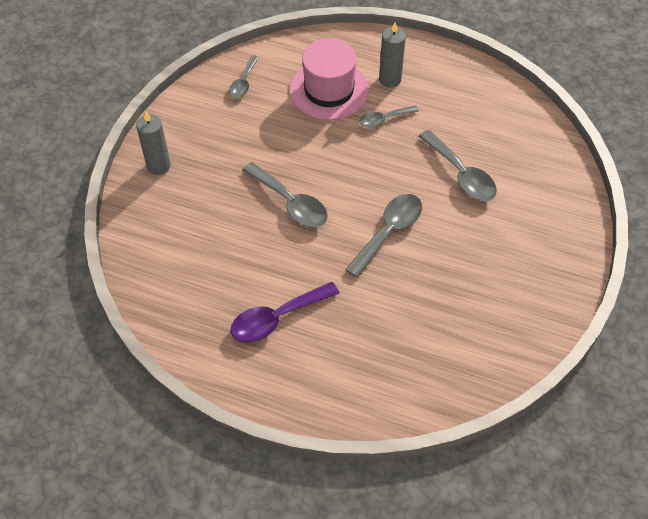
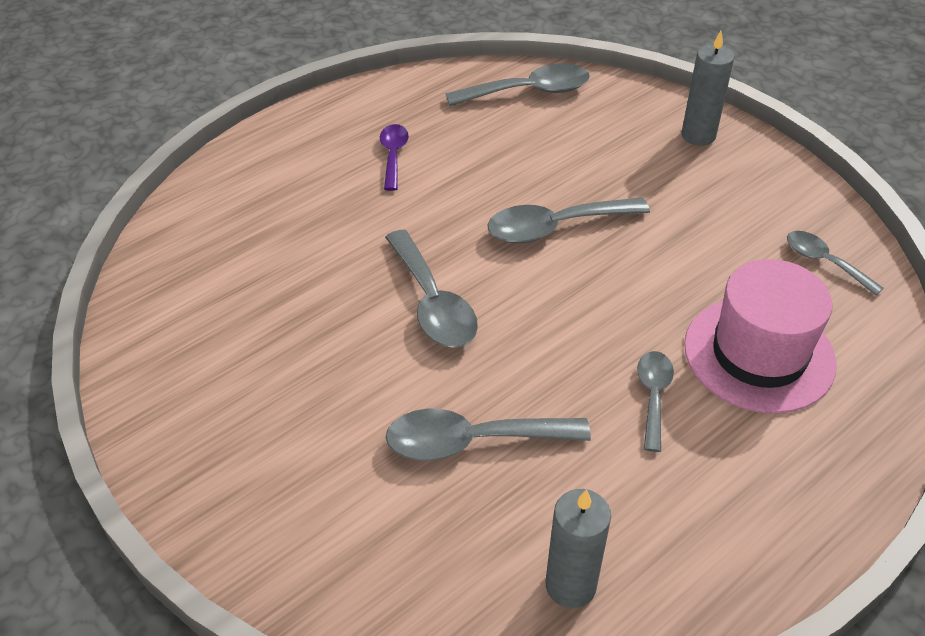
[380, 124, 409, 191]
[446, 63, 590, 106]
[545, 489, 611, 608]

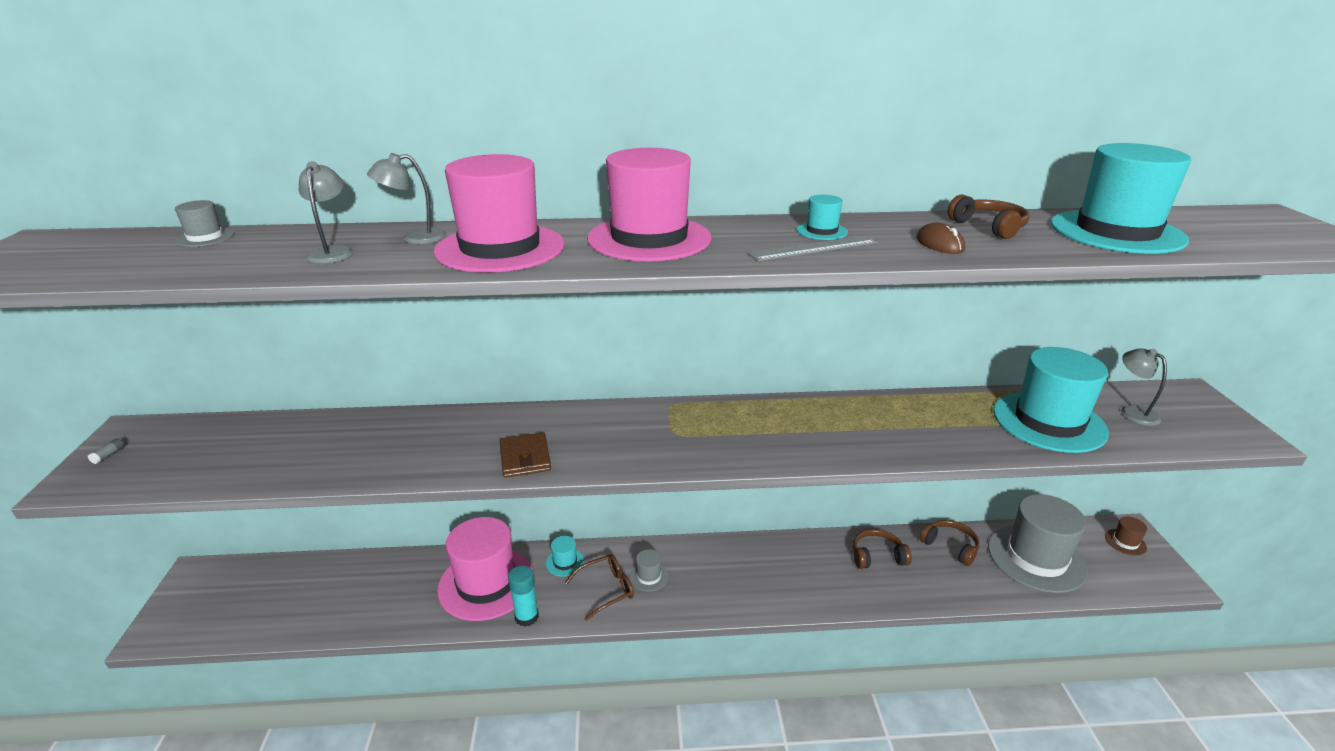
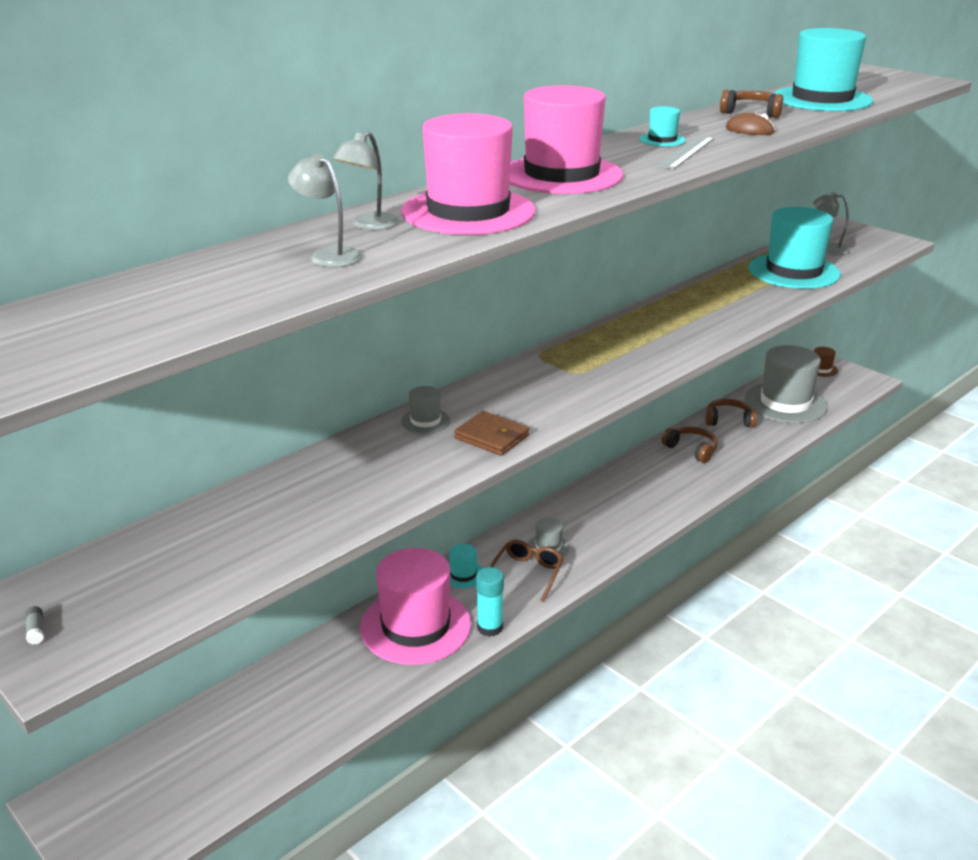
[401, 386, 450, 434]
[662, 426, 718, 463]

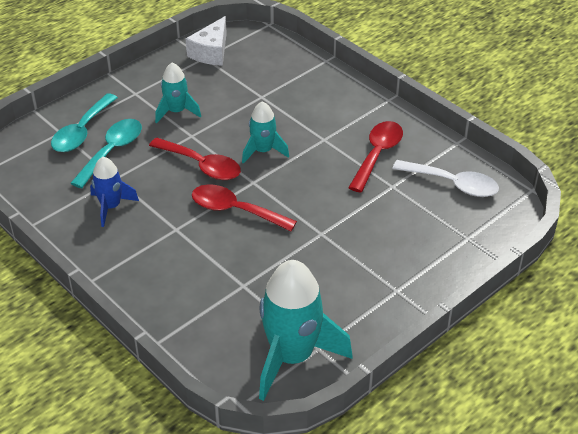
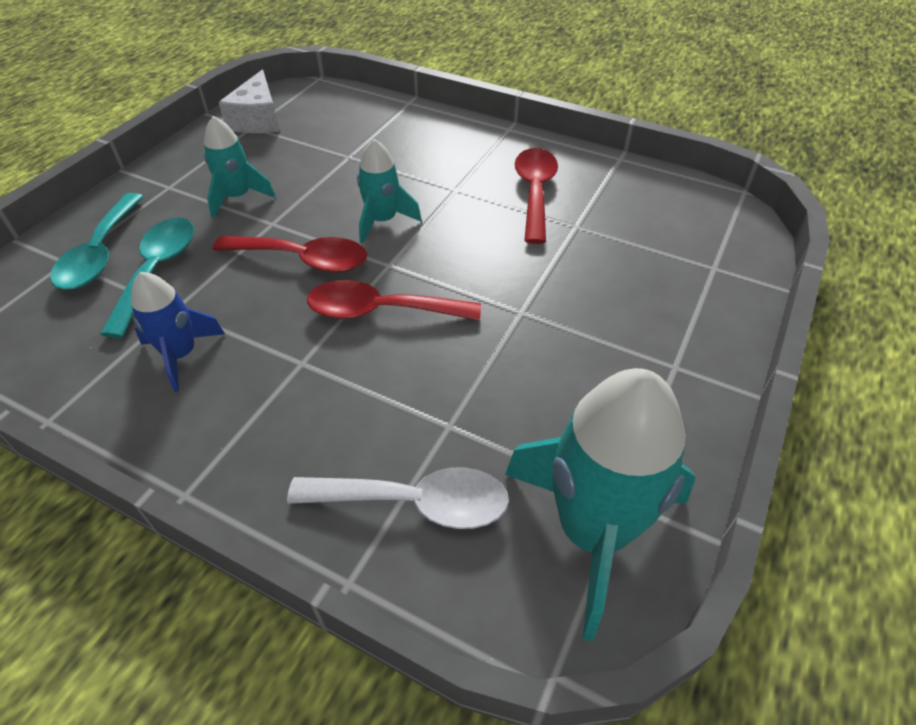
[287, 467, 509, 529]

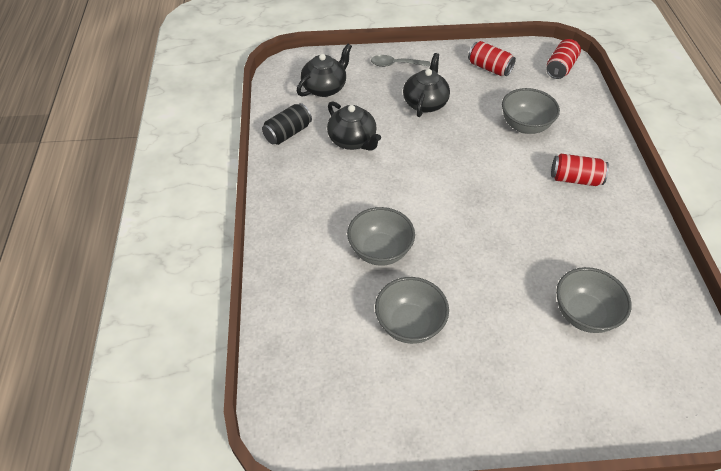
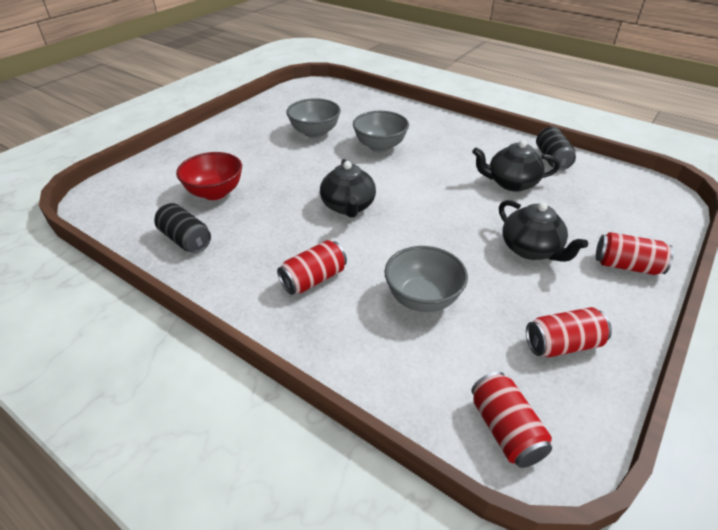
[154, 203, 211, 253]
[176, 152, 242, 200]
[320, 159, 376, 218]
[596, 232, 674, 275]

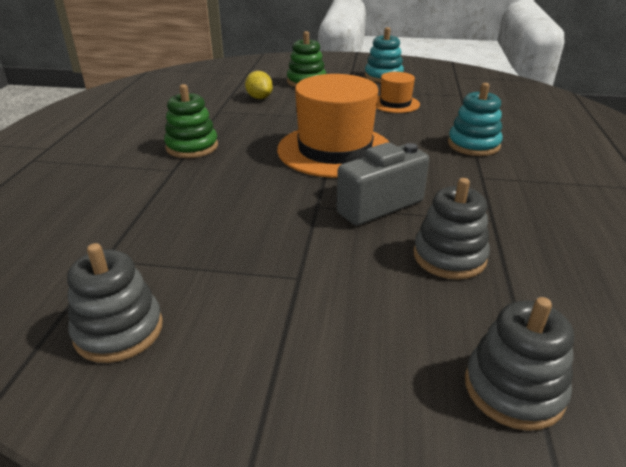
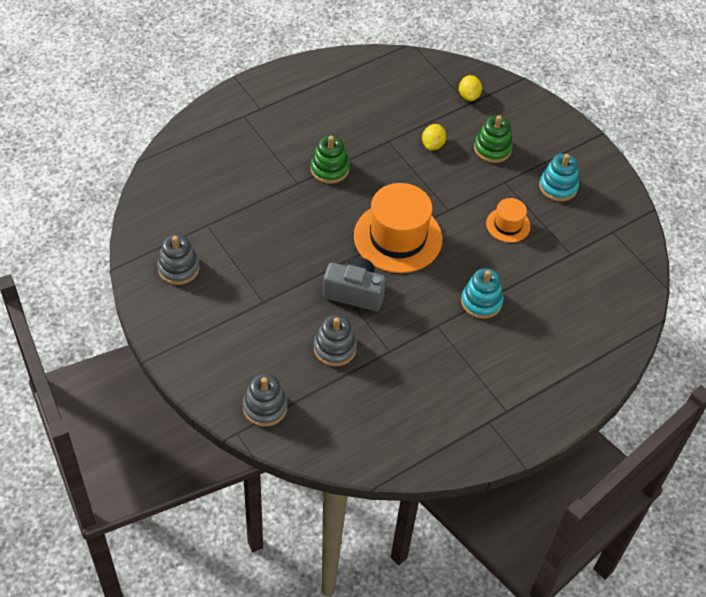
[459, 75, 482, 101]

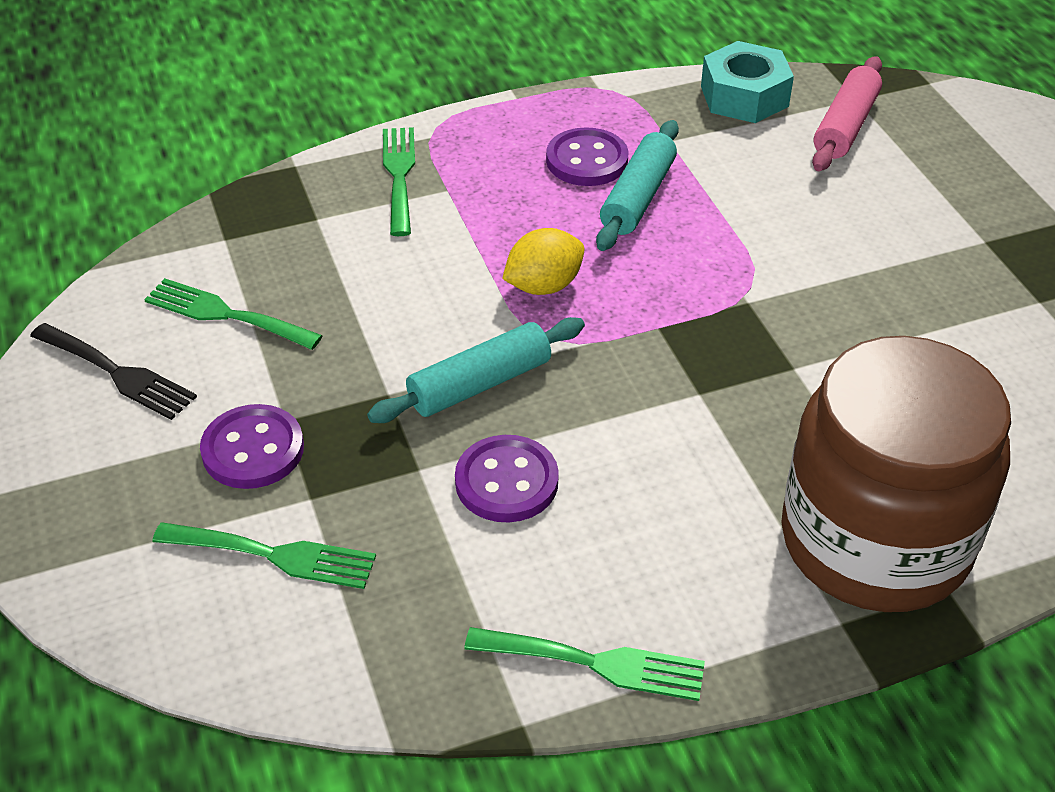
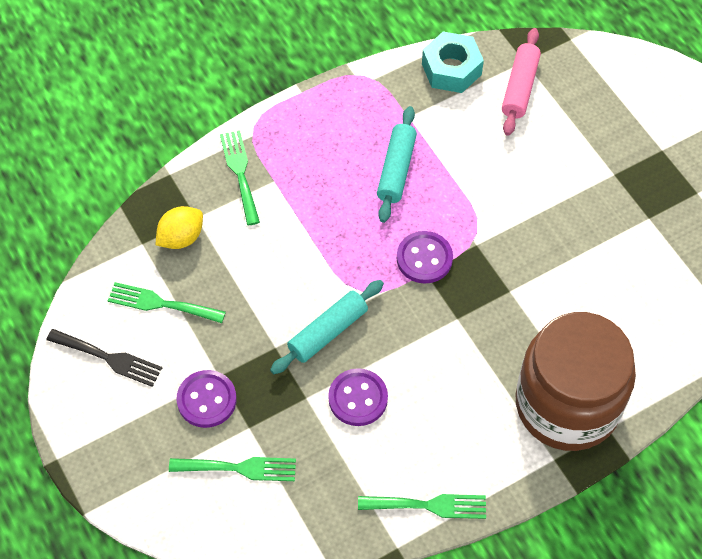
[156, 206, 203, 249]
[397, 231, 453, 284]

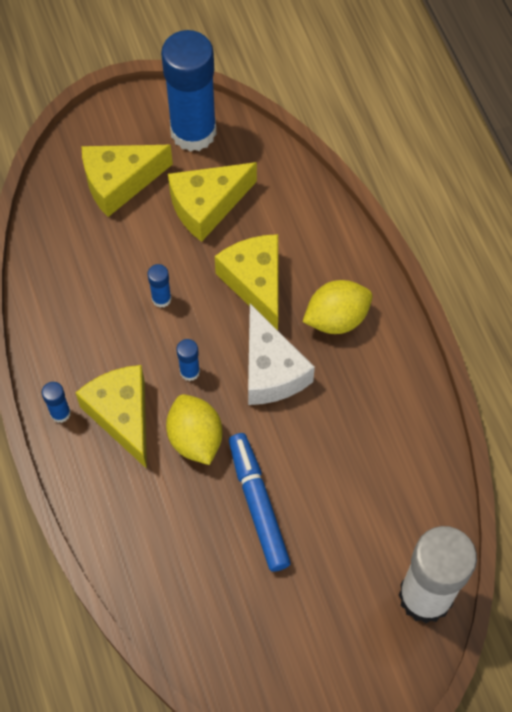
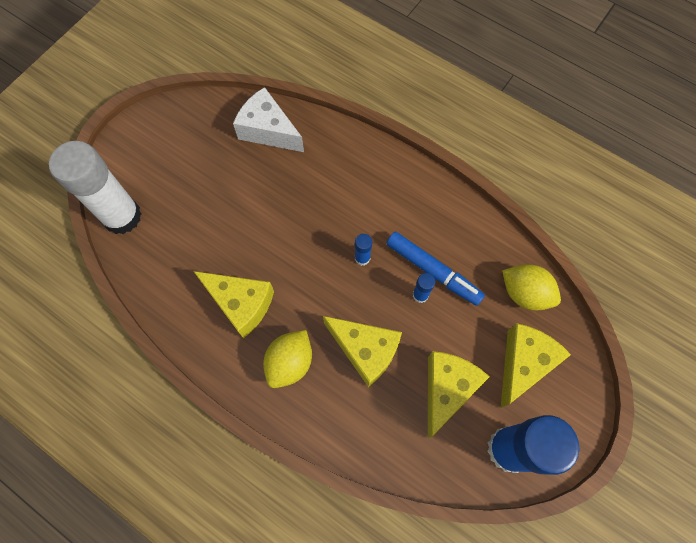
[193, 271, 274, 338]
[233, 87, 304, 152]
[386, 232, 485, 306]
[502, 264, 561, 311]
[42, 382, 71, 423] (first image)

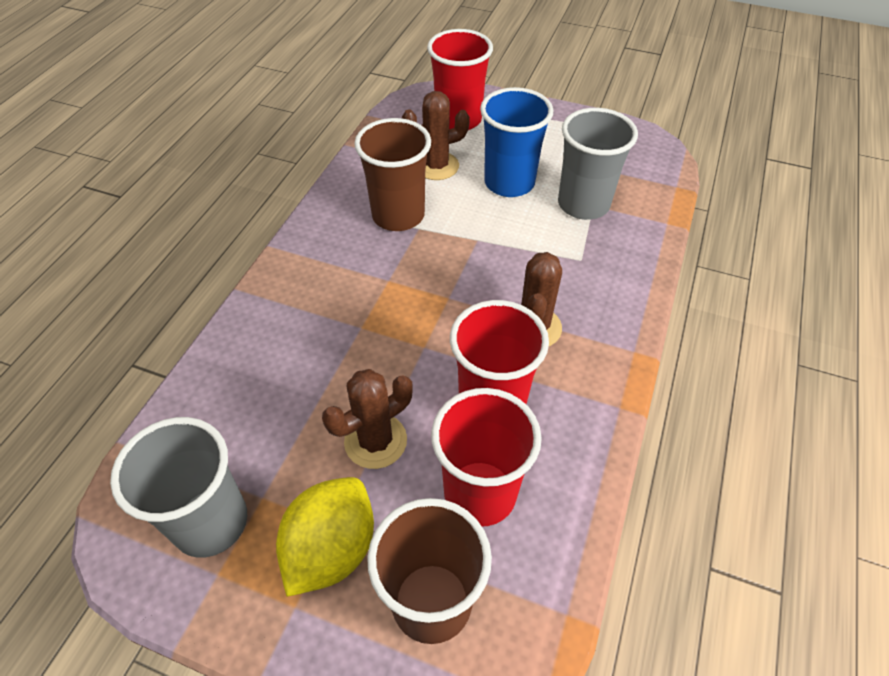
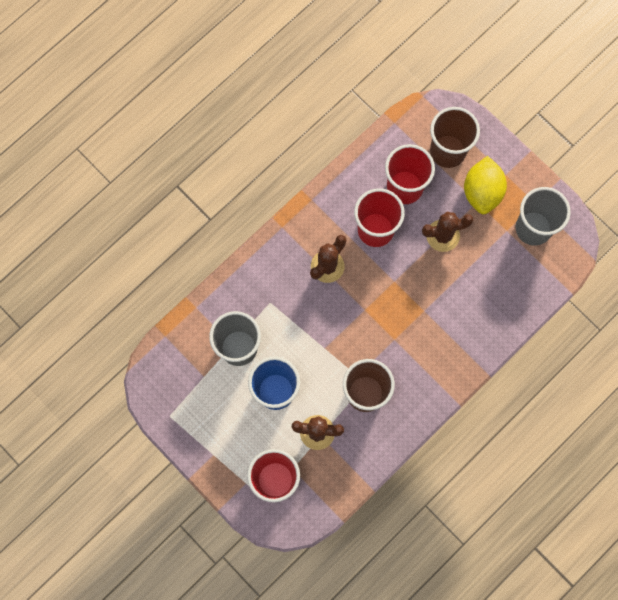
[464, 156, 507, 214]

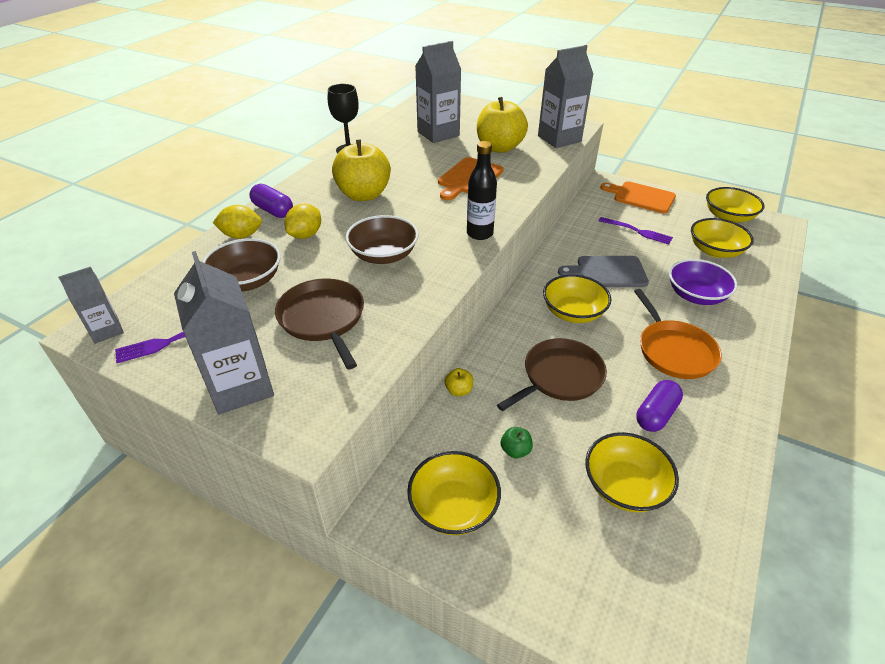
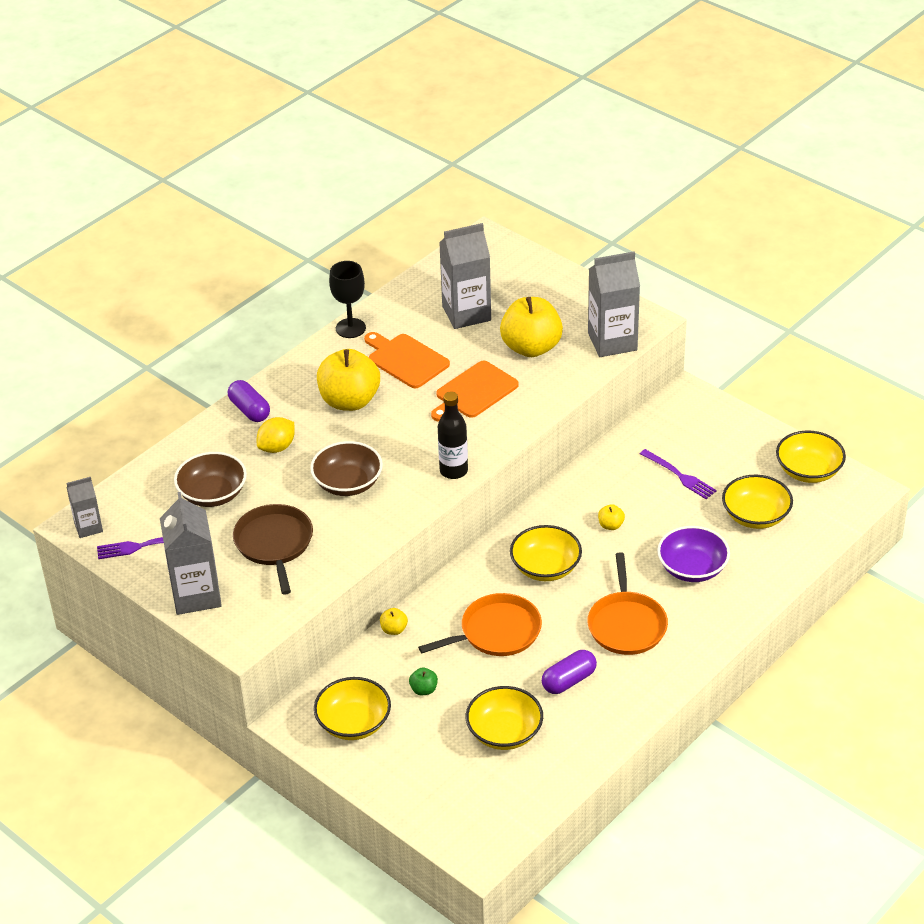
[364, 332, 450, 388]
[418, 593, 542, 656]
[598, 504, 625, 530]
[213, 205, 262, 239] (first image)

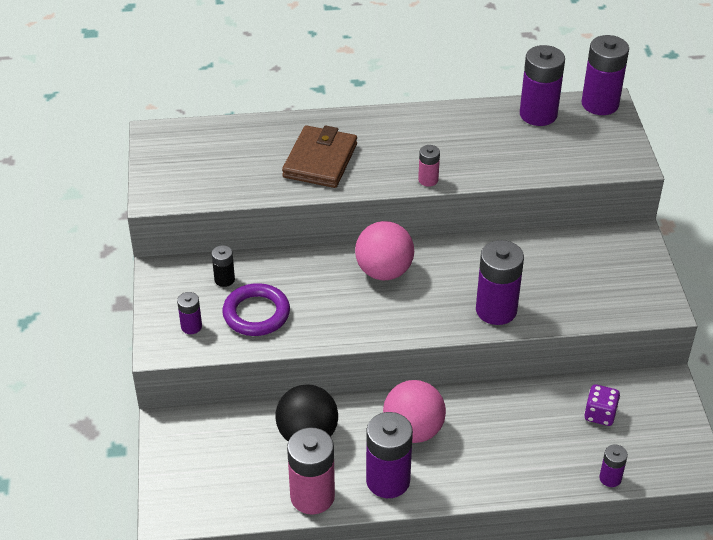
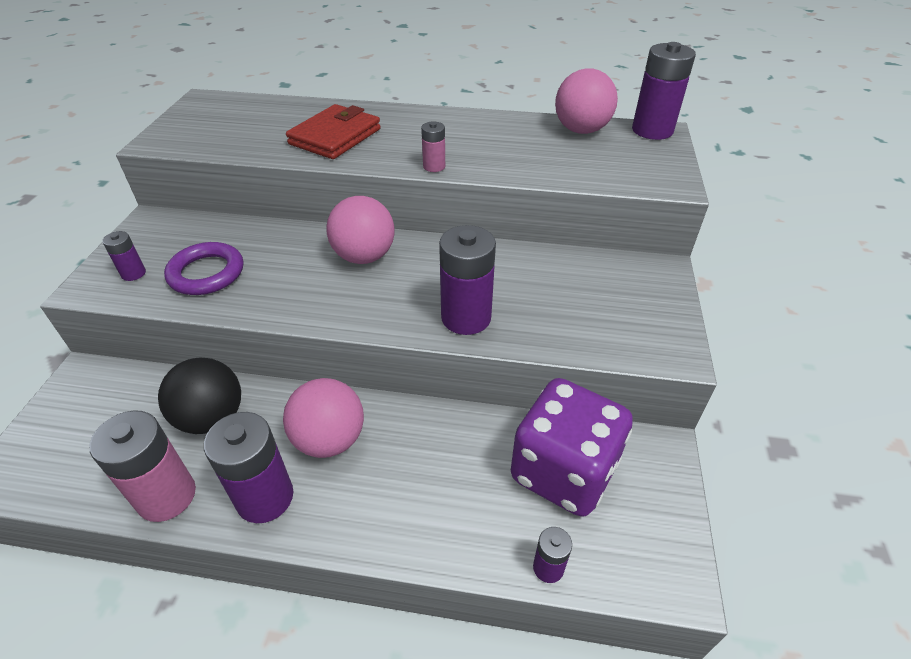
[286, 104, 381, 159]
[511, 378, 633, 517]
[555, 68, 618, 134]
[212, 245, 235, 287] (first image)

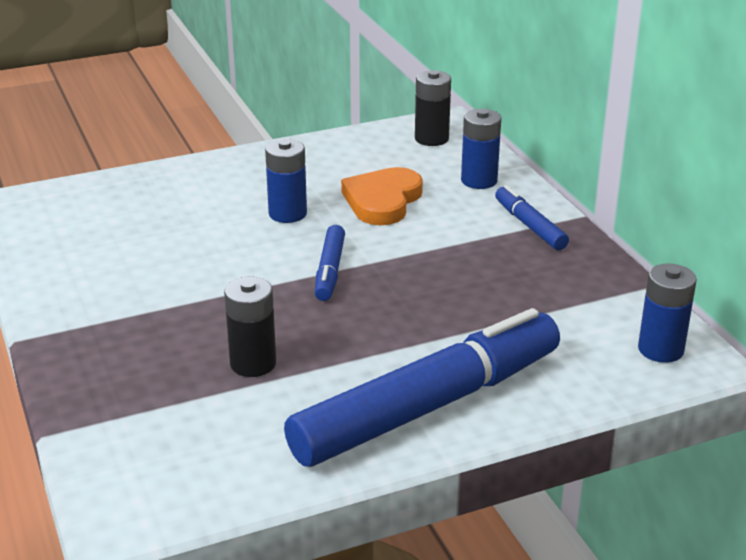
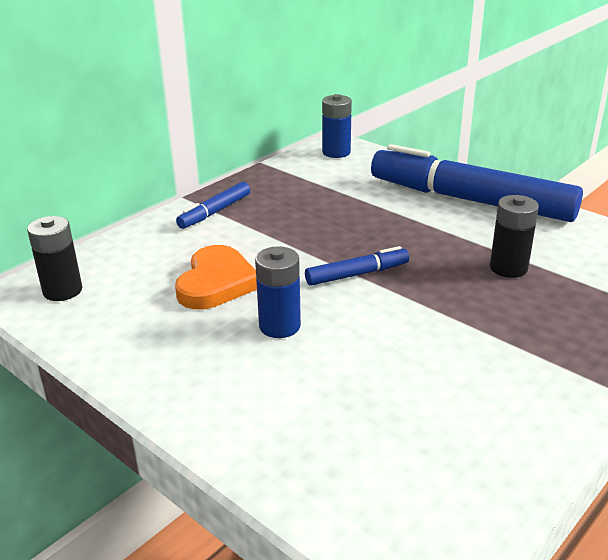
[175, 245, 257, 309]
[461, 109, 501, 189] (first image)

